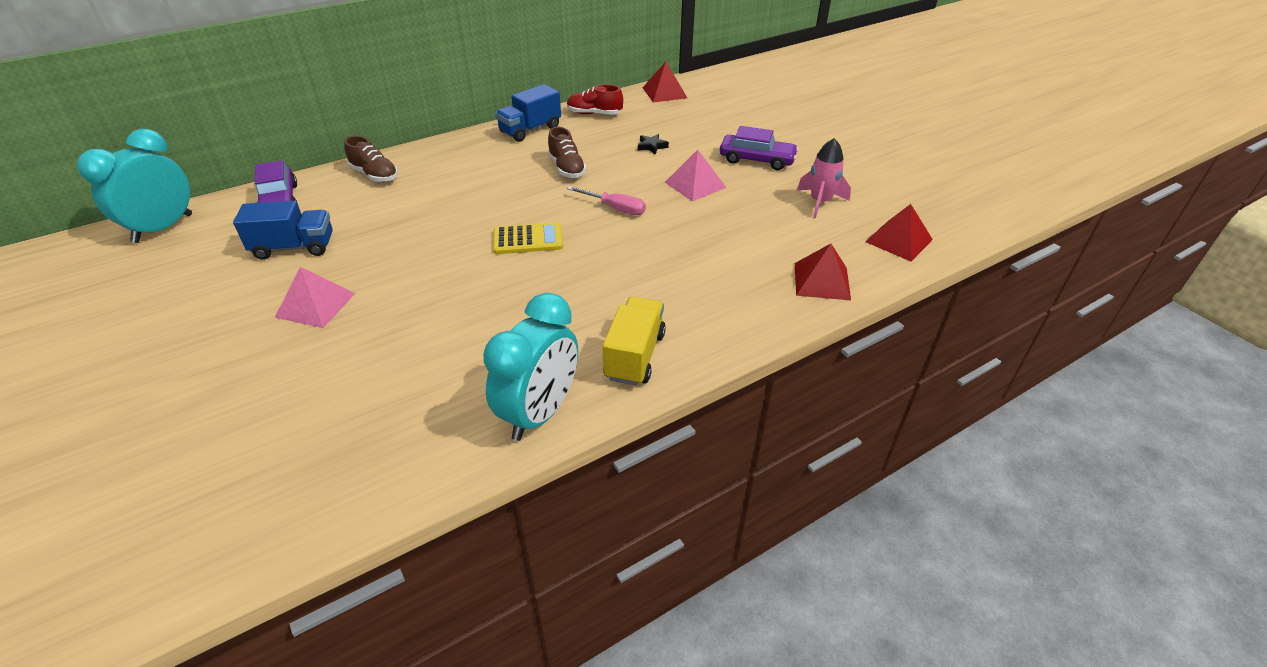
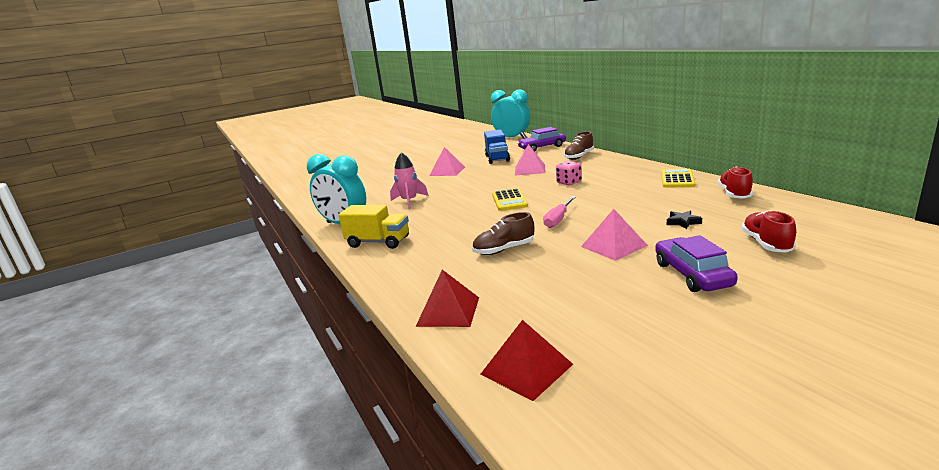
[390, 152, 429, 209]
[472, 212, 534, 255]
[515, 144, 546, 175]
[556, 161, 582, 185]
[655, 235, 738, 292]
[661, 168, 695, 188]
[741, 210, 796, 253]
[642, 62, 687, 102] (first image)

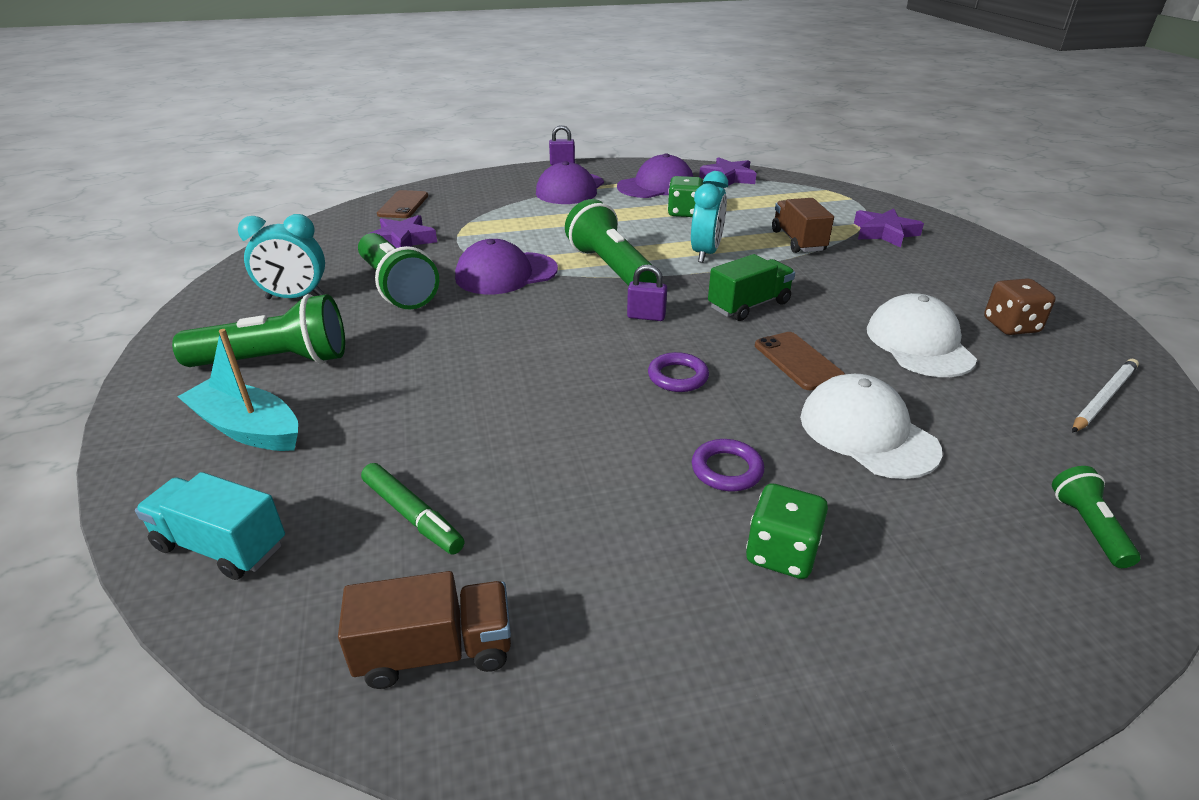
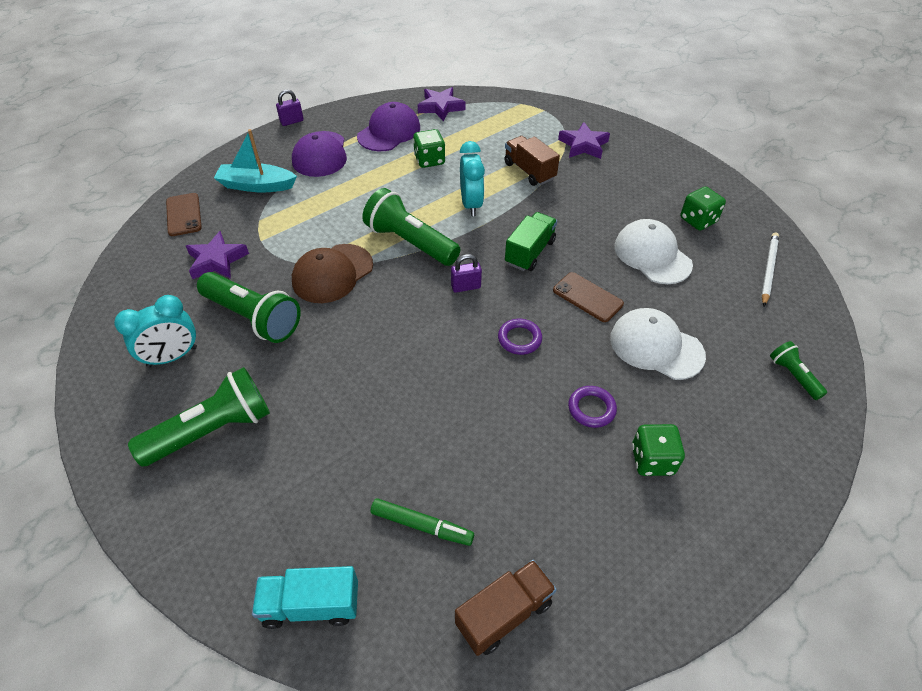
[214, 129, 297, 192]
[292, 244, 373, 303]
[680, 186, 726, 231]

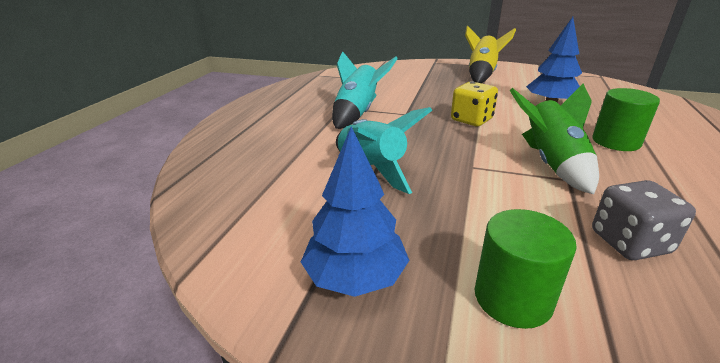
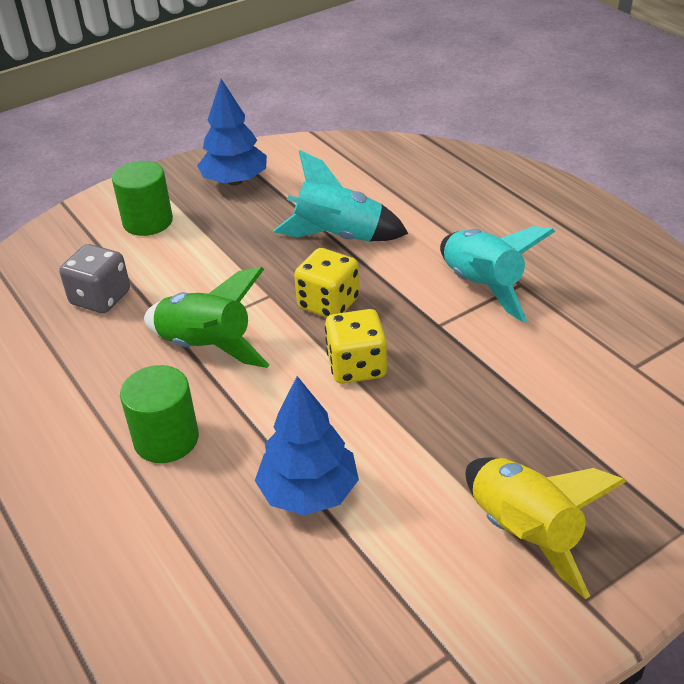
[294, 248, 360, 318]

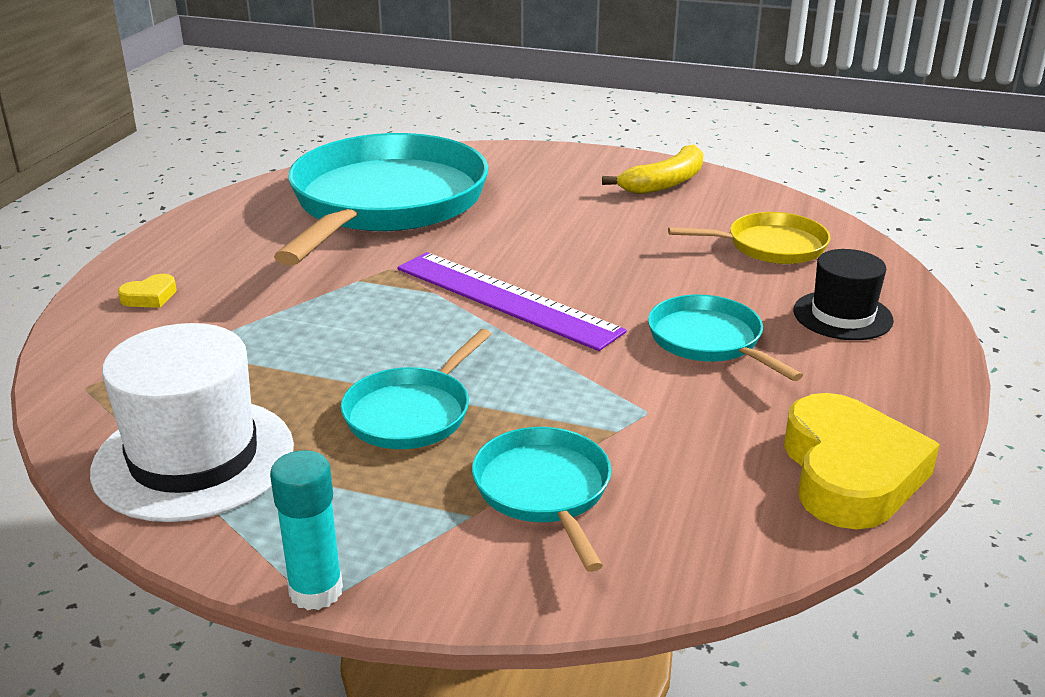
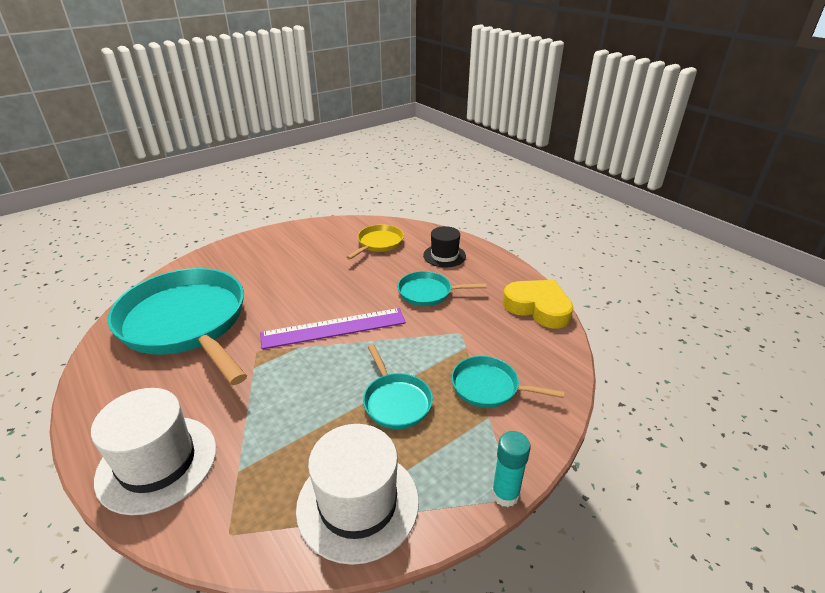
[91, 388, 216, 515]
[602, 145, 704, 194] (first image)

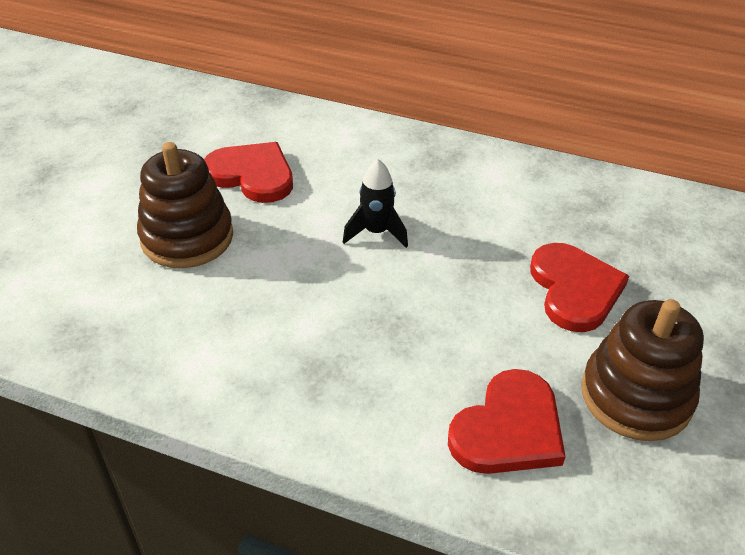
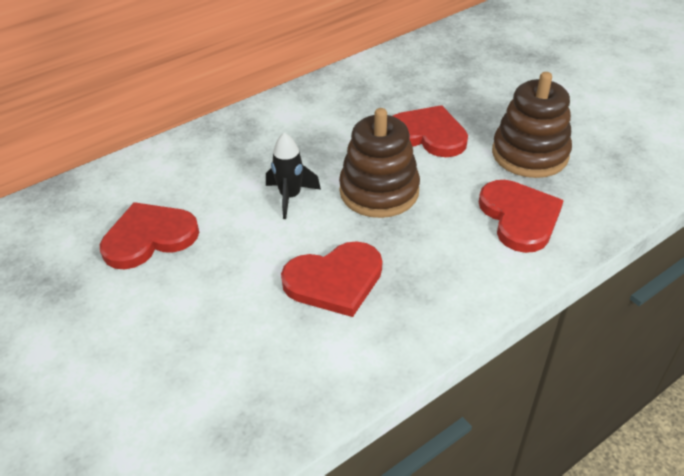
[281, 241, 382, 317]
[339, 108, 420, 218]

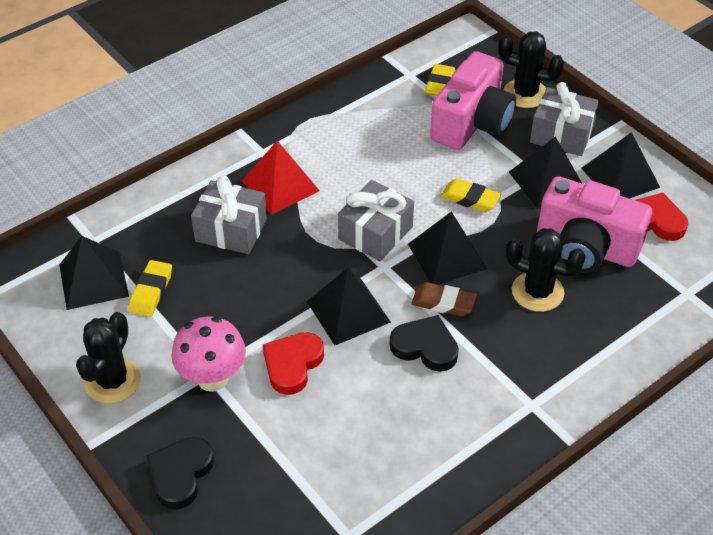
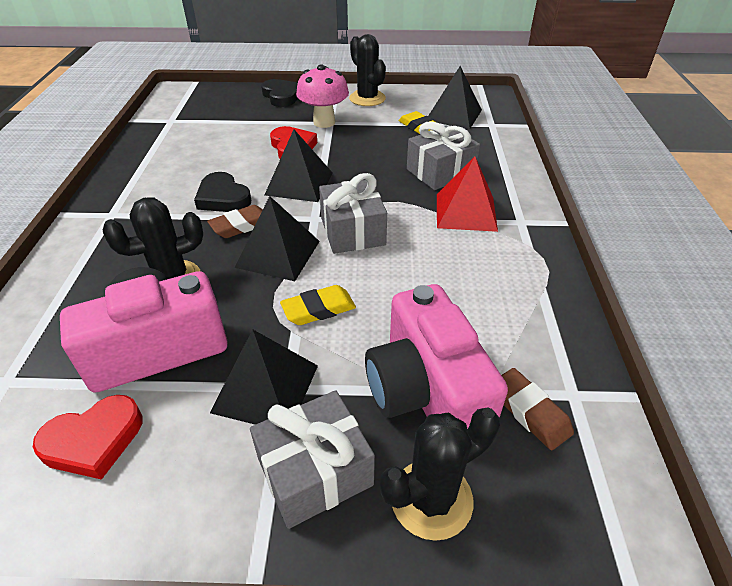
[194, 172, 251, 212]
[502, 368, 574, 450]
[582, 132, 660, 199] (first image)

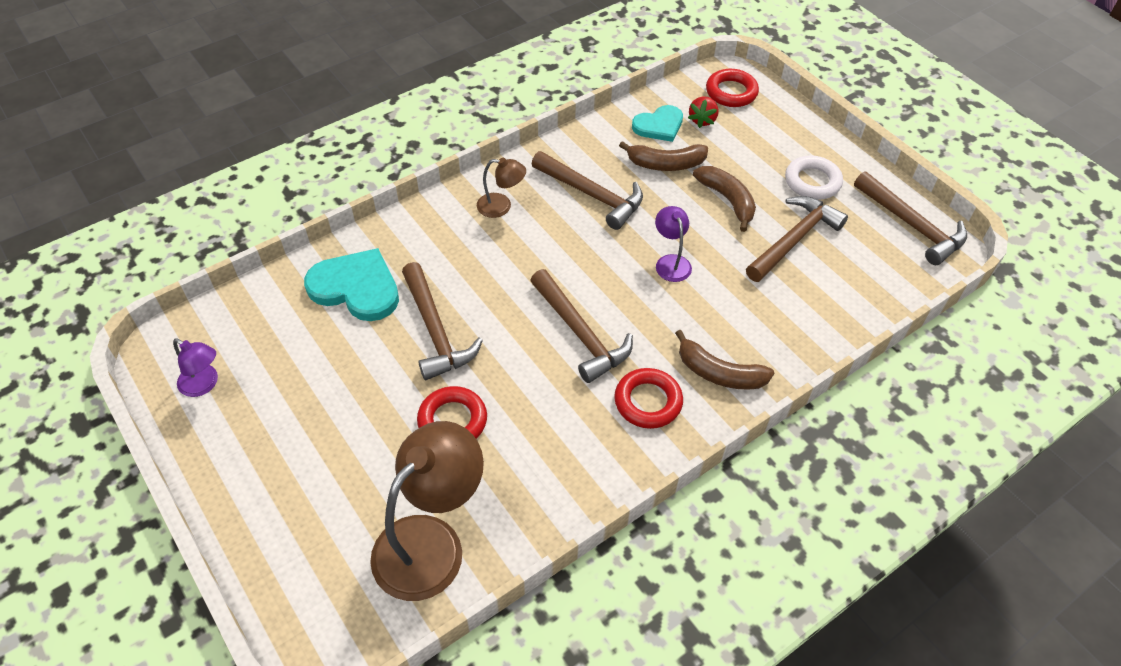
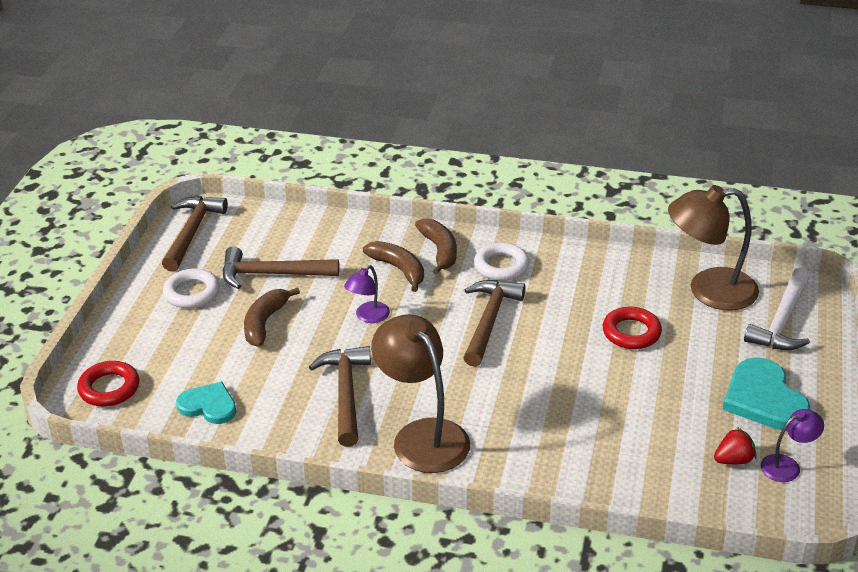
[363, 241, 424, 292]
[371, 314, 470, 473]
[474, 242, 529, 281]
[714, 427, 756, 464]
[722, 357, 810, 431]
[744, 268, 810, 350]
[761, 409, 824, 482]
[402, 262, 483, 380] (first image)

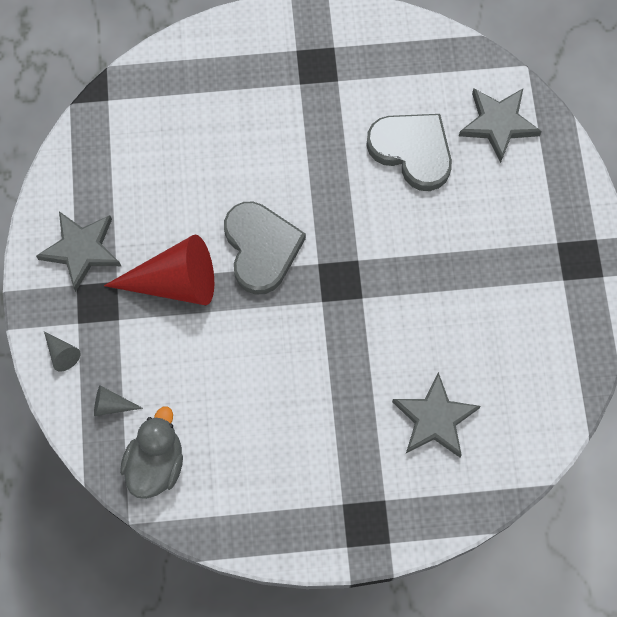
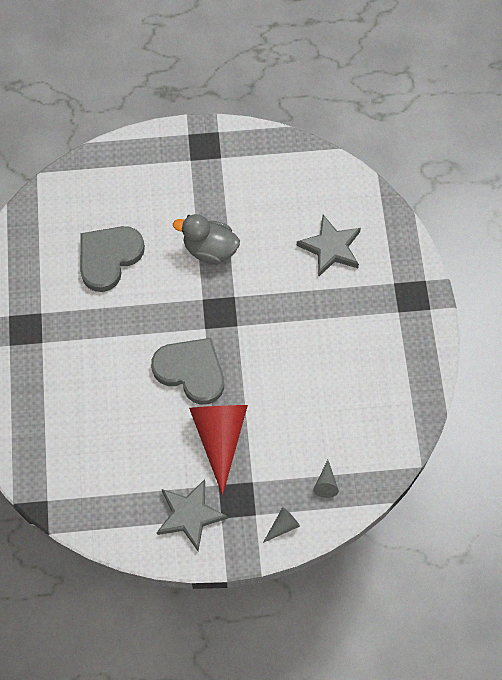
[151, 338, 224, 405]
[173, 214, 240, 264]
[459, 88, 542, 163] (first image)

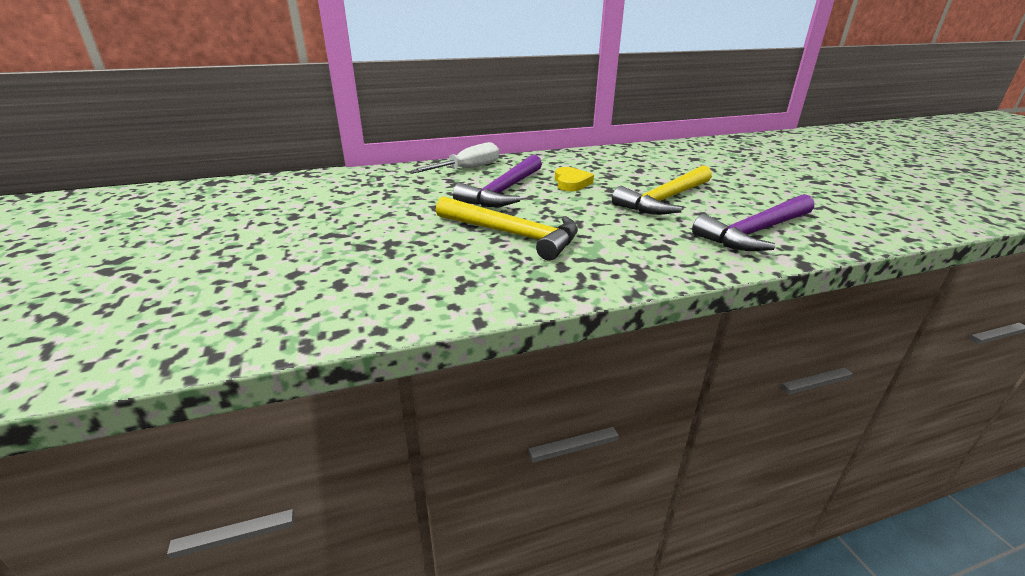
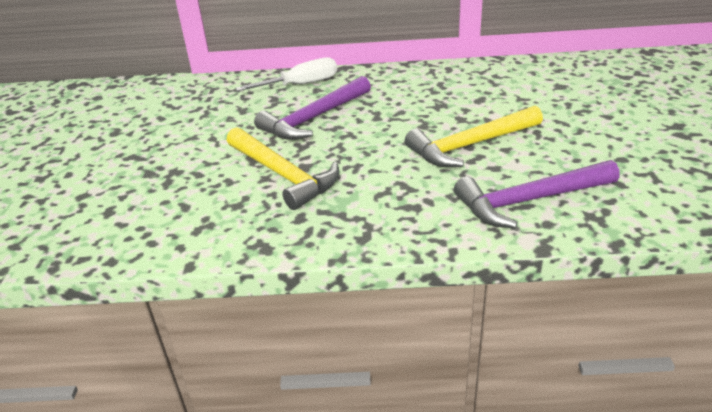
[555, 167, 594, 191] (first image)

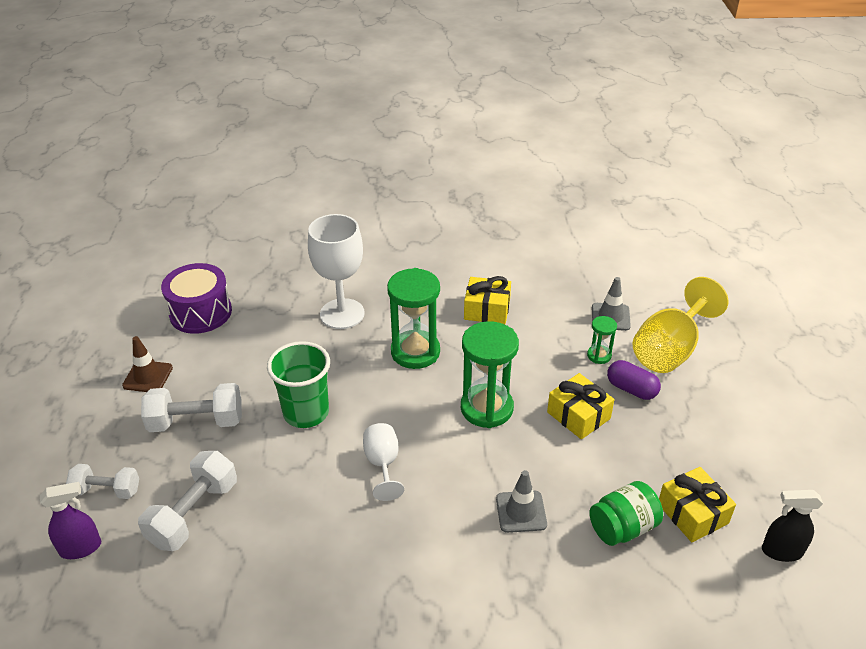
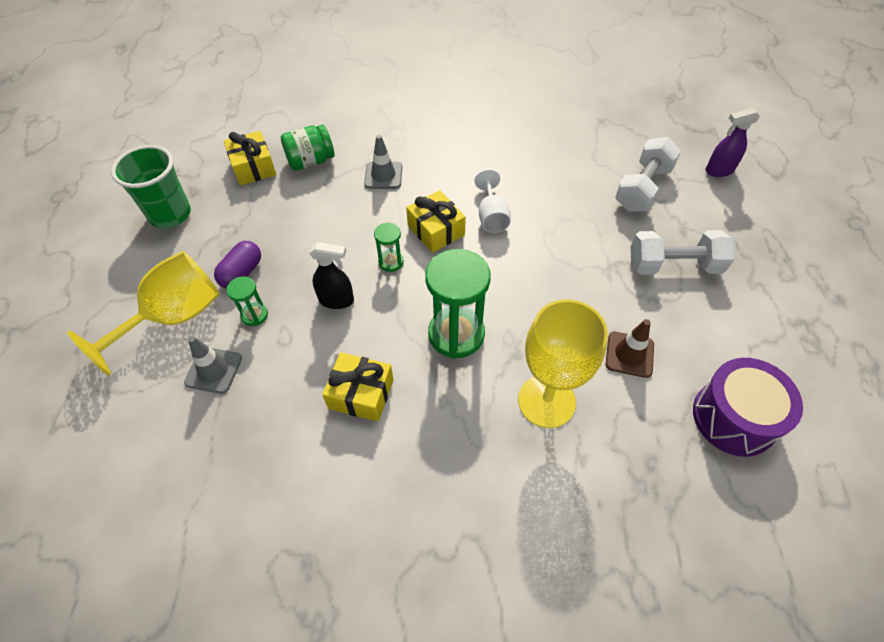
[111, 145, 191, 228]
[214, 241, 261, 289]
[309, 242, 354, 309]
[374, 222, 404, 272]
[406, 190, 466, 253]
[518, 299, 608, 428]
[606, 319, 654, 378]
[66, 464, 139, 499] (first image)

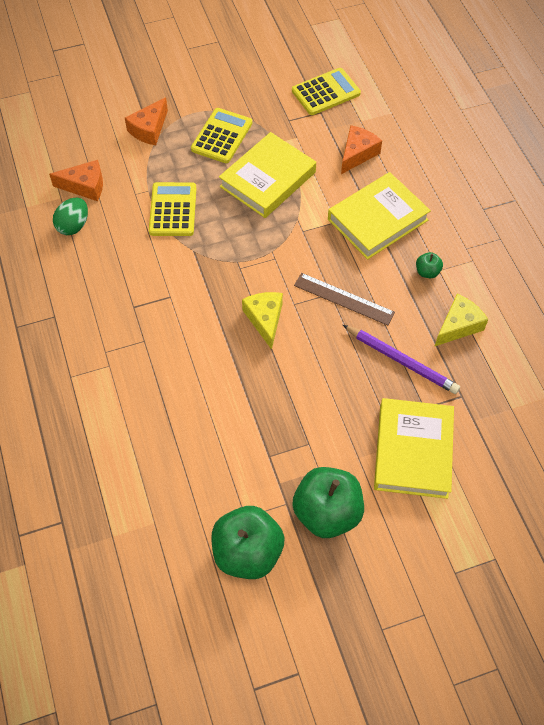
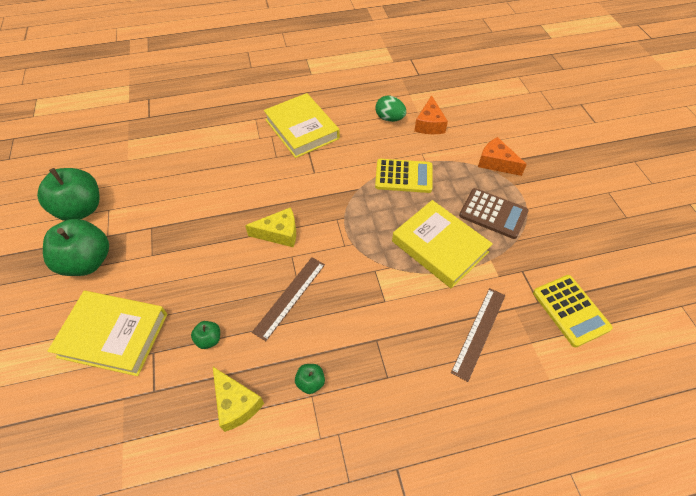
[191, 321, 220, 349]
[264, 93, 340, 158]
[451, 288, 505, 382]
[459, 188, 529, 239]

